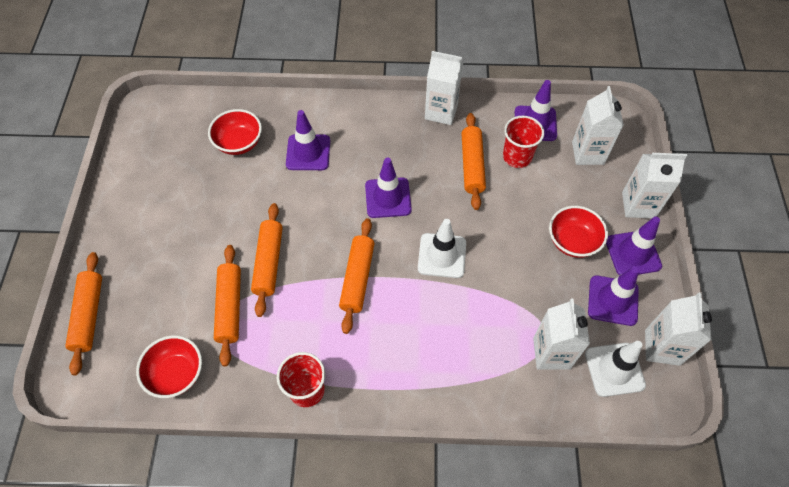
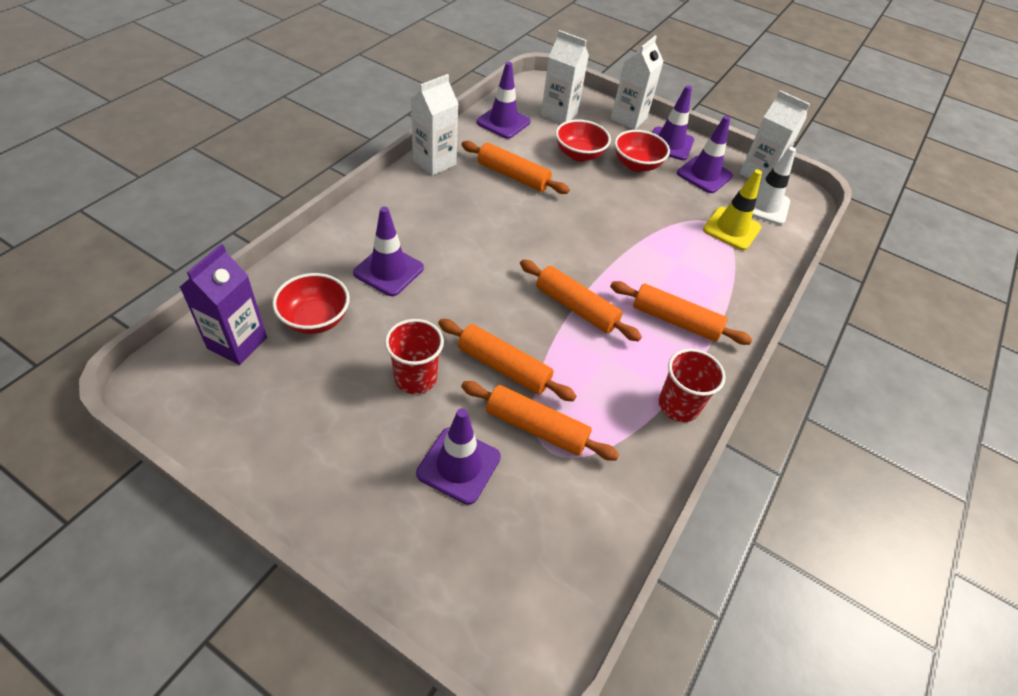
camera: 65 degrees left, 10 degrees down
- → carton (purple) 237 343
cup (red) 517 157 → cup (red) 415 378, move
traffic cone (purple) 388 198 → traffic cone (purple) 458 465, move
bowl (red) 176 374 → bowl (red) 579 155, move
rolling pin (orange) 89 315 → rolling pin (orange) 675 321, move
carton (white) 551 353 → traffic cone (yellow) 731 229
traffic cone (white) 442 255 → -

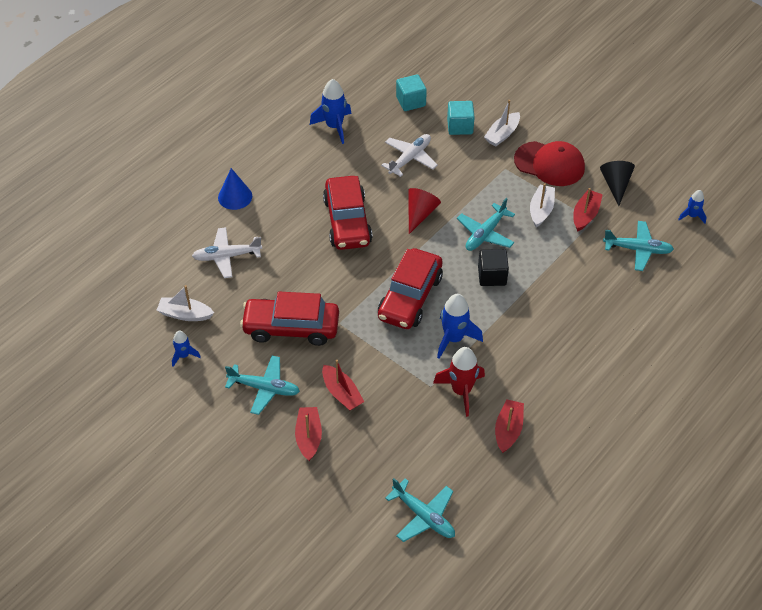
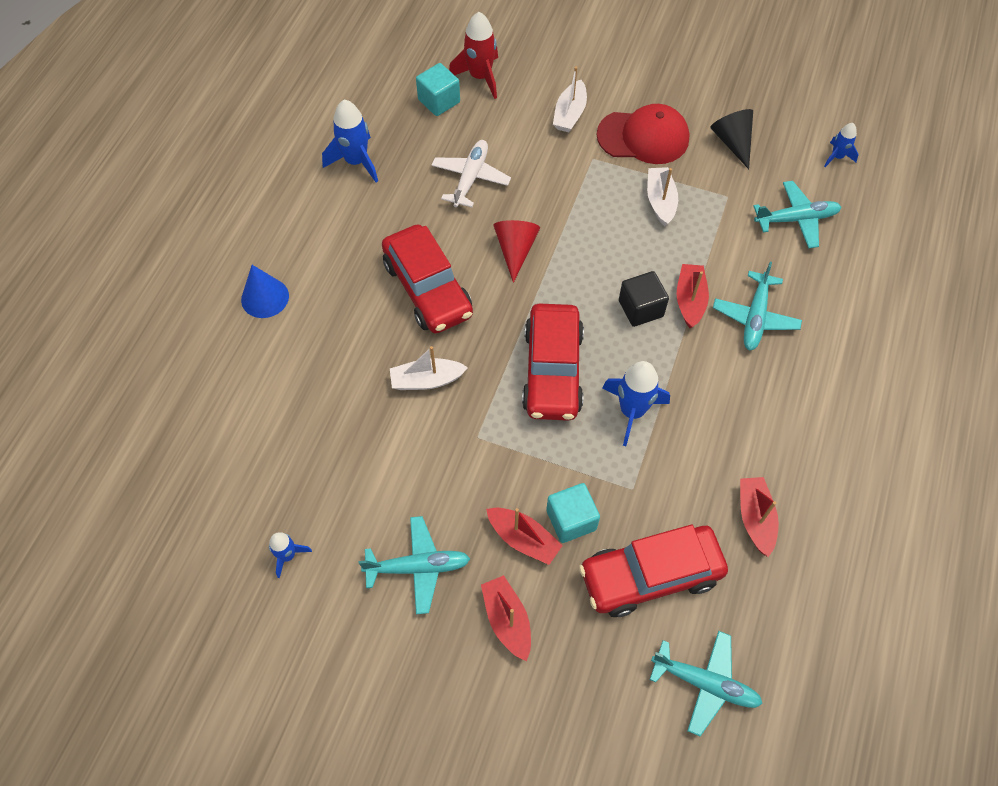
camera: 20 degrees left, 10 degrees up
boat (white) 185 314 → boat (white) 427 380, move
rocket (red) 461 391 → rocket (red) 480 77, move
cube (turquoise) 460 126 → cube (turquoise) 571 520, move
car (red) 291 328 → car (red) 650 575, move
boat (red) 585 215 → boat (red) 690 300, move
plane (turquoise) 485 234 → plane (turquoise) 755 317, move
plane (white) 227 256 → -

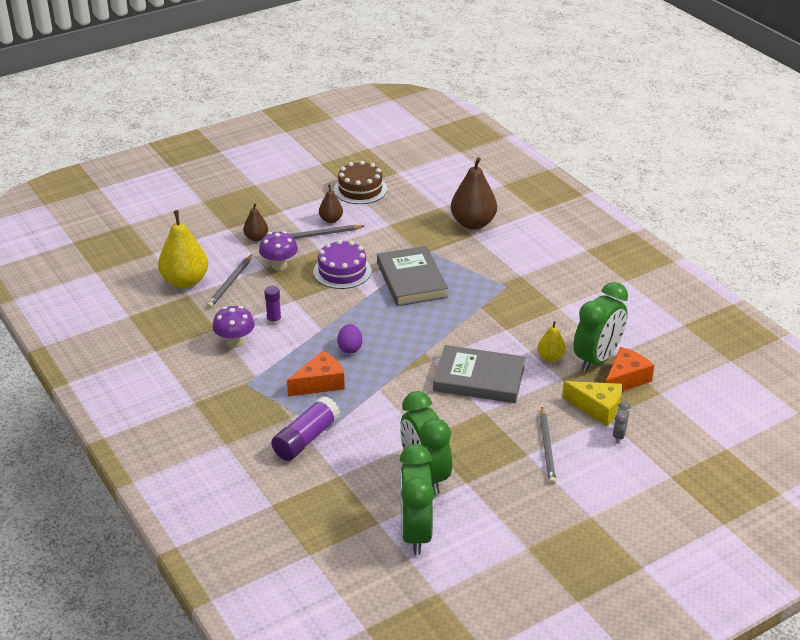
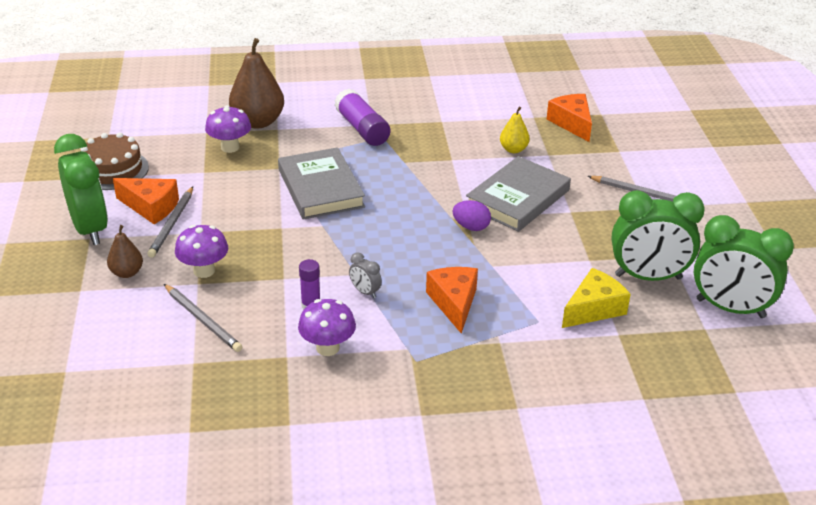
camera: 65 degrees left, 0 degrees up
clock (green) 597 359 → clock (green) 90 229, move
pear (brown) 331 220 → cheese (orange) 151 207
- → mushroom (purple) 230 147
book (grey) 411 280 → book (grey) 321 188, 60 degrees clockwise
glue stick (purple) 306 438 → glue stick (purple) 362 129, move
clock (grey) 619 435 → clock (grey) 365 292, move
egg (purple) 350 348 → egg (purple) 471 227, move
cheese (yellow) 597 408 → cheese (yellow) 594 309, move
pear (yellow) 185 281 → -
cake (purple) 342 271 → -

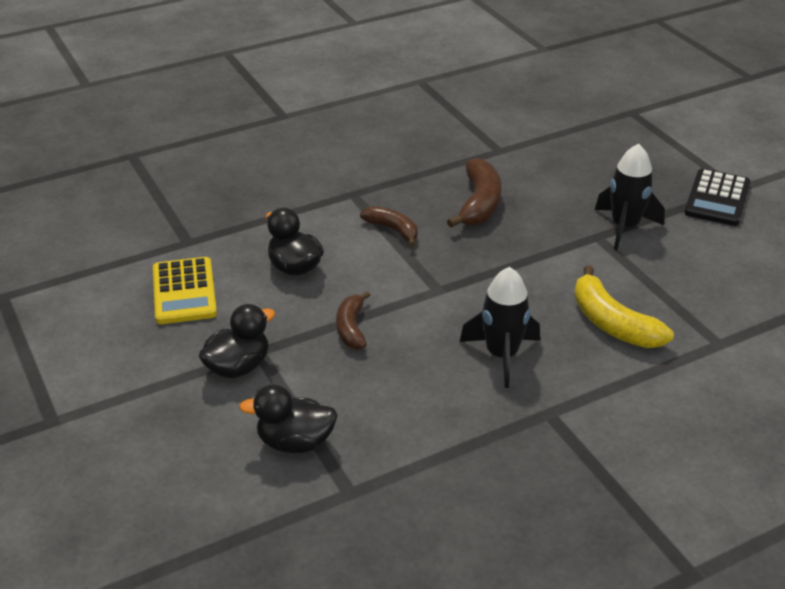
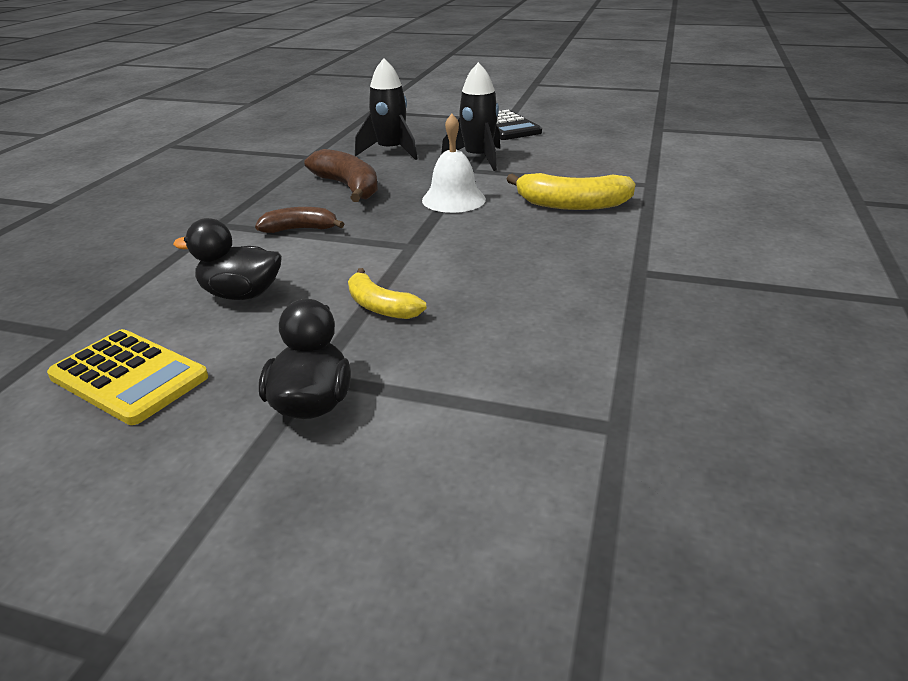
camera: 45 degrees left, 5 degrees down
banana (brown) 351 328 → banana (yellow) 380 306
rocket (black) 502 355 → rocket (black) 390 151, move
- → bell (white) 453 199
duck (black) 295 442 → -

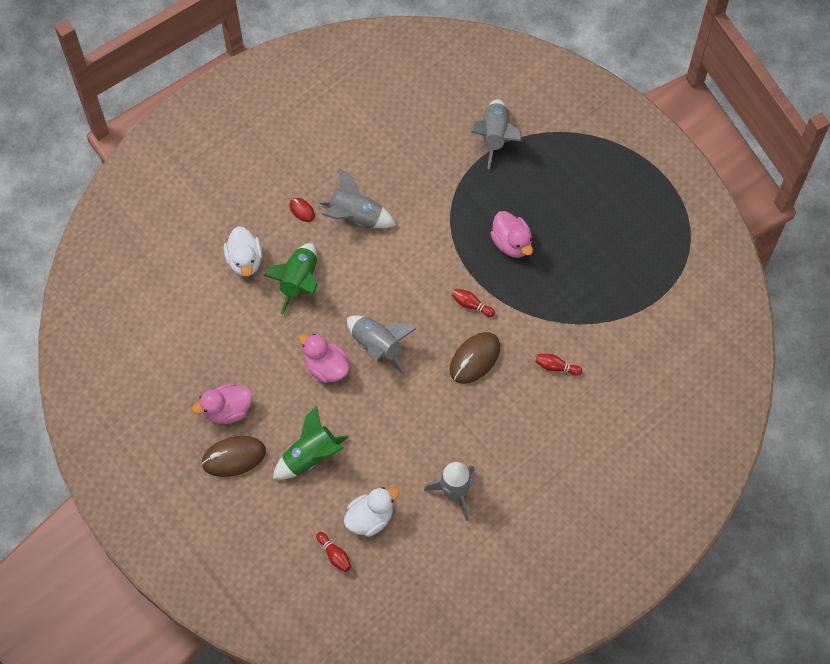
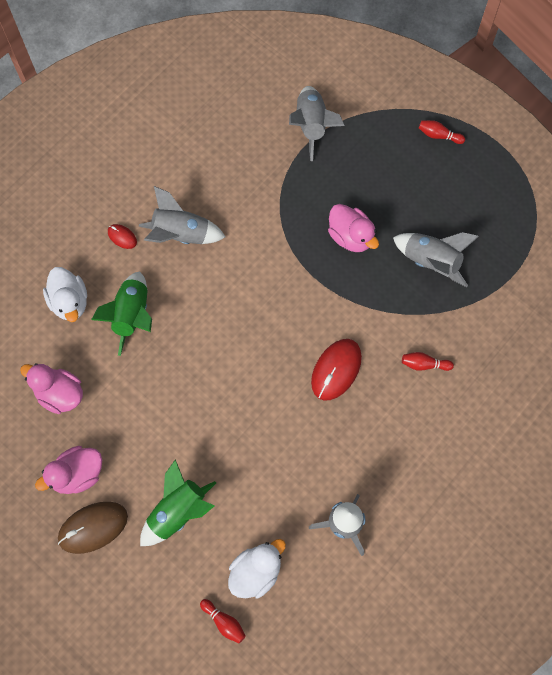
camera: 10 degrees left, 5 degrees up
duck (pink) 326 367 → duck (pink) 60 394, move
mouse (brown) 475 359 → mouse (red) 336 370
rocket (grey) 378 346 → rocket (grey) 431 261, move
bowling pin (red) 471 305 → bowling pin (red) 438 135, move

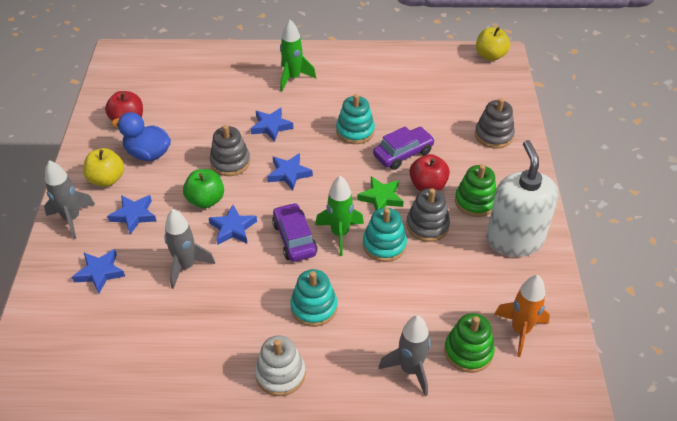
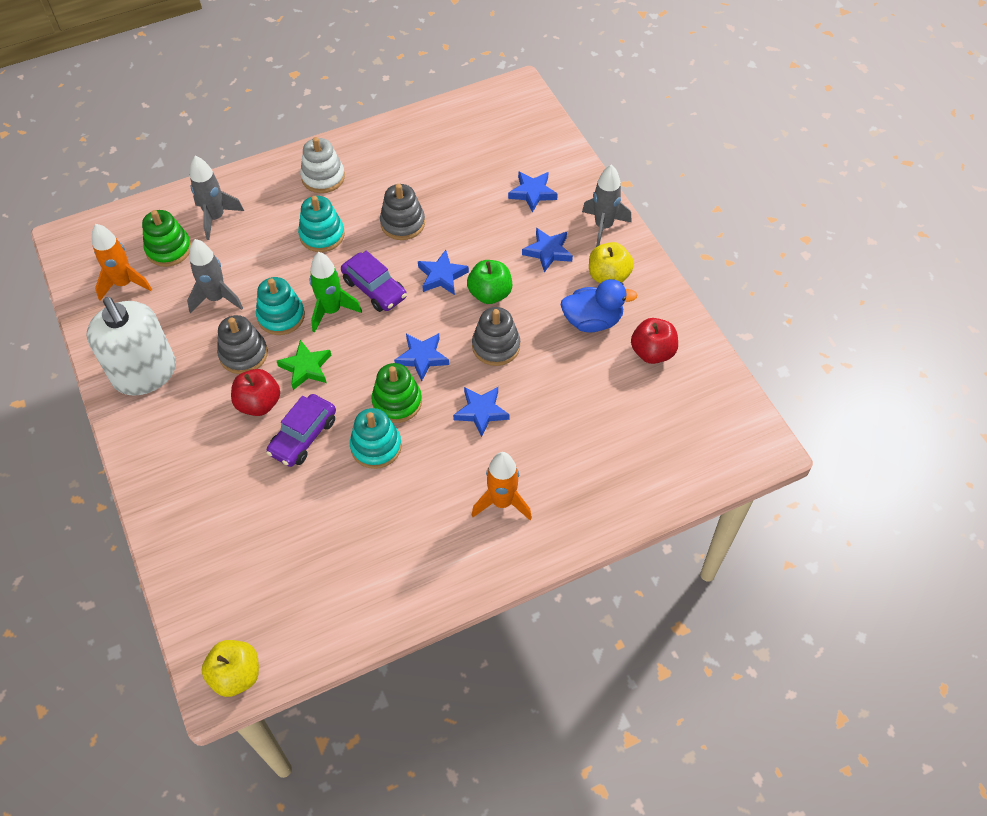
camera: 155 degrees right, 10 degrees up
rocket (grey) 186 266 → rocket (grey) 217 298, move
stacking toy (green) 475 201 → stacking toy (green) 397 402, move
stacking toy (grey) 493 135 → stacking toy (grey) 402 223, move
rocket (green) 293 78 → rocket (orange) 502 502

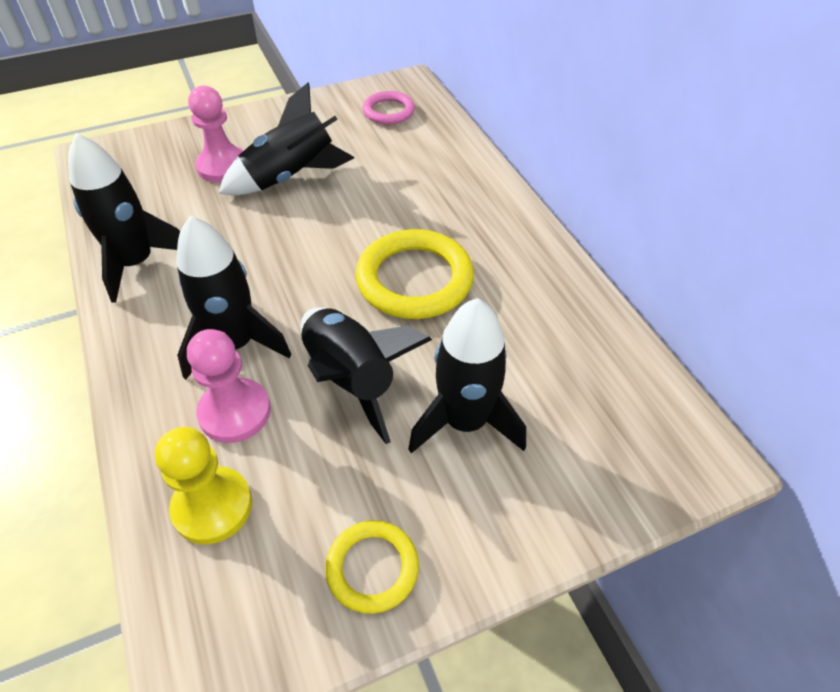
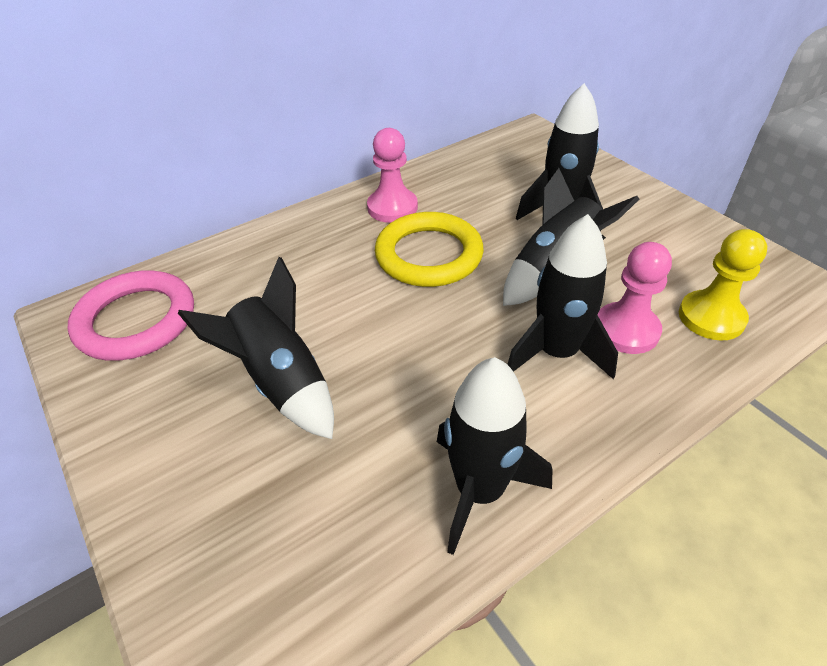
camera: 100 degrees left, 5 degrees down
ring (pink) 388 111 → ring (pink) 136 320, x1.74
pawn (pink) 223 166 → pawn (pink) 392 207, move
ring (yellow) 372 568 → -

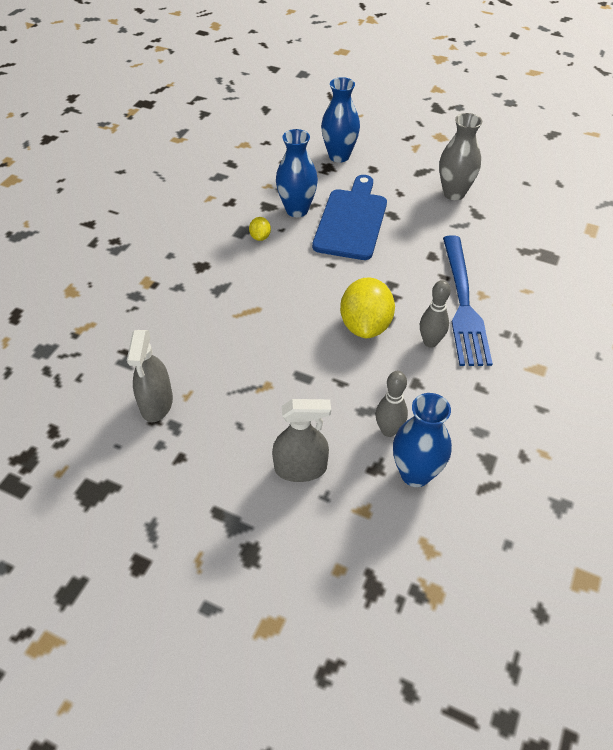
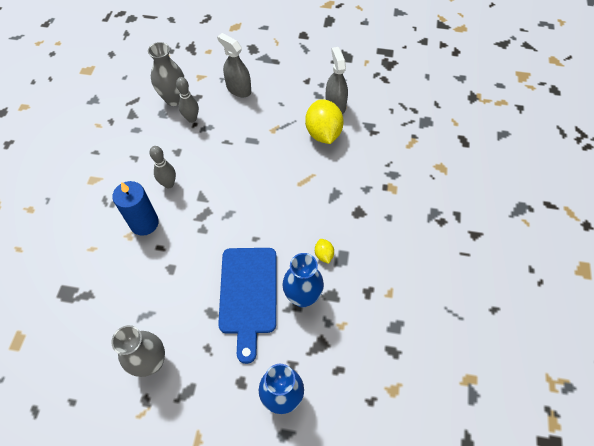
camera: 165 degrees right, 10 degrees up
fork (blue) 463 304 → candle (blue) 144 223
vase (blue) 415 473 → vase (grey) 174 99
spray bottle (grey) 300 468 → spray bottle (grey) 238 89, 60 degrees clockwise
lemon (yellow) 365 325 → lemon (yellow) 323 133, move

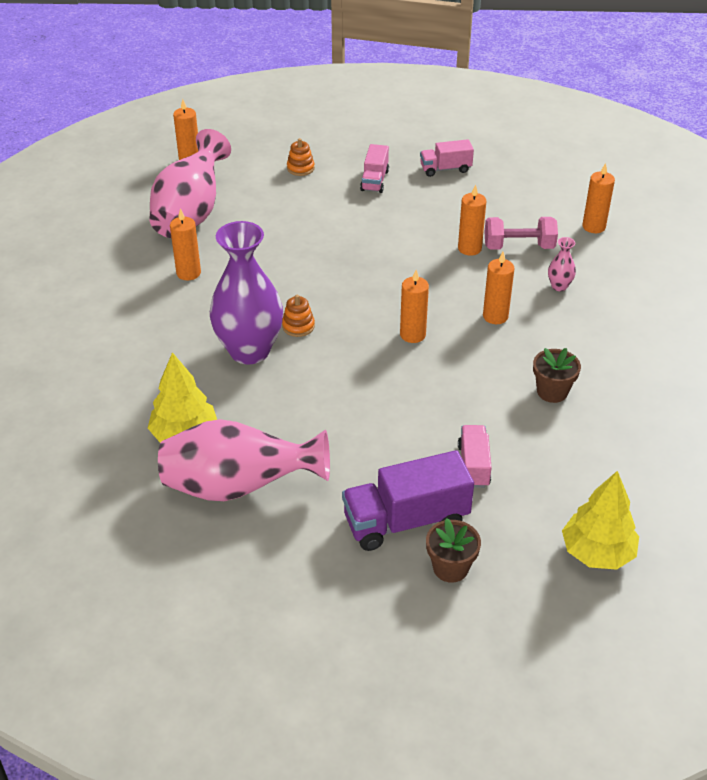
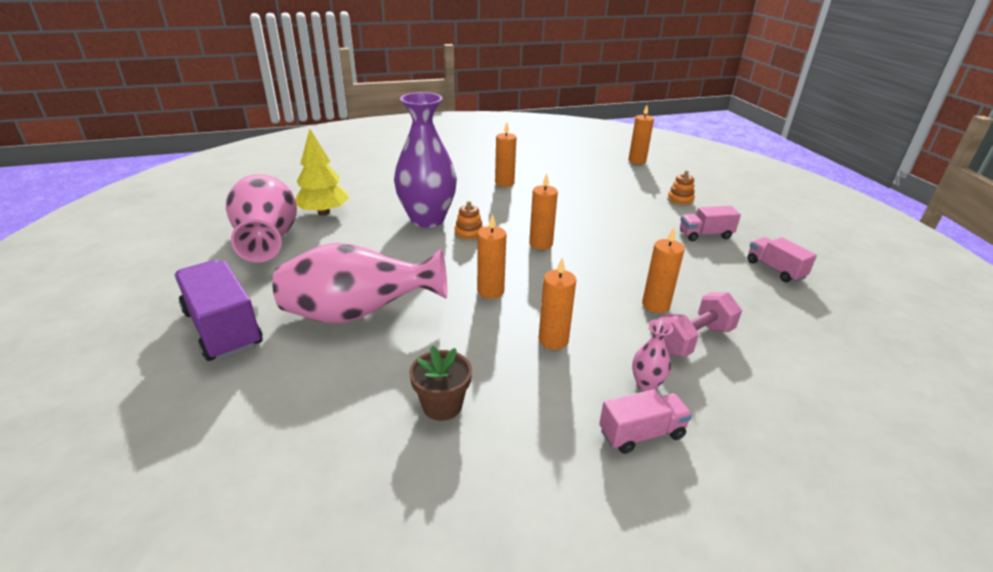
camera: 70 degrees right, 10 degrees down
vase (pink) 191 214 → vase (pink) 358 314, move
candle (orange) 593 226 → candle (orange) 541 244, move
truck (pink) 473 466 → truck (pink) 641 433, move
dumbbell (pink) 519 247 → dumbbell (pink) 693 340, 75 degrees clockwise
flower pot (brown) 450 568 → -
tree (yellow) 597 552 → -

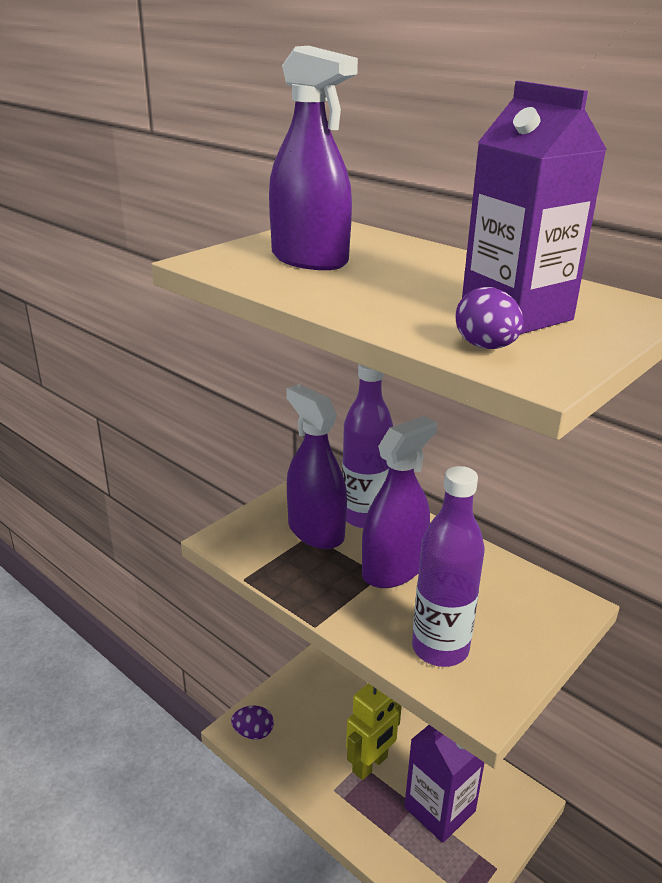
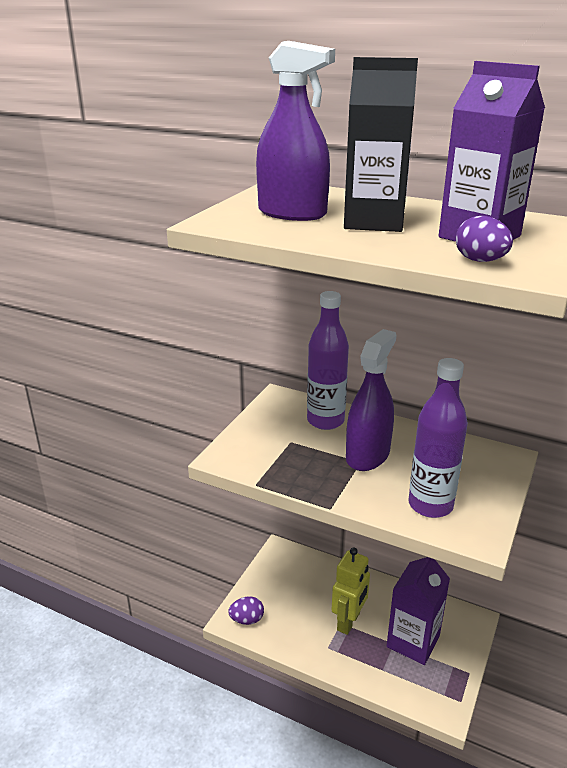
camera: 15 degrees left, 0 degrees up
- → carton (black) 374 222
spray bottle (purple) 315 531 → -

